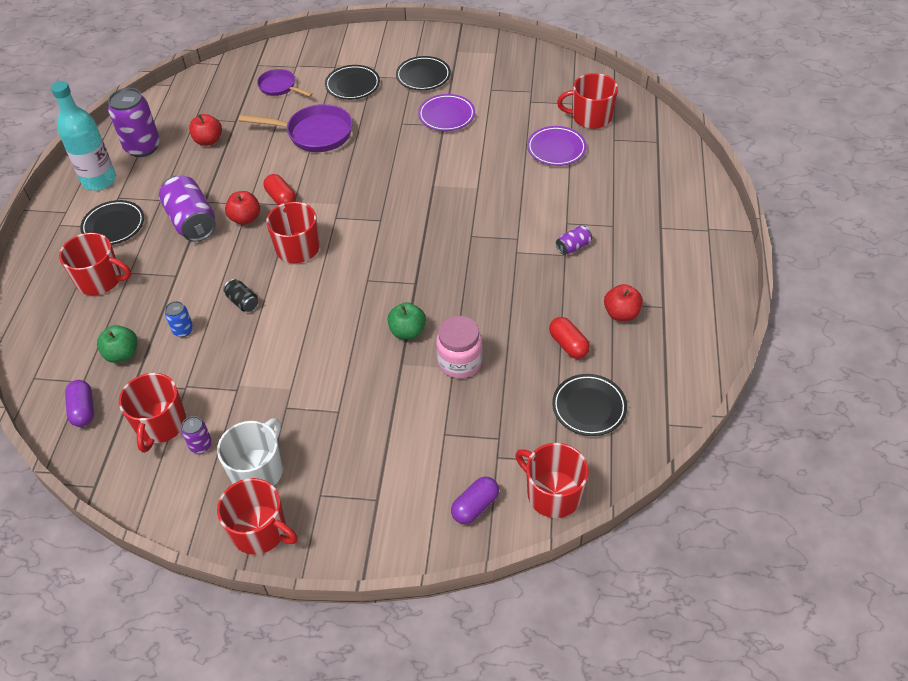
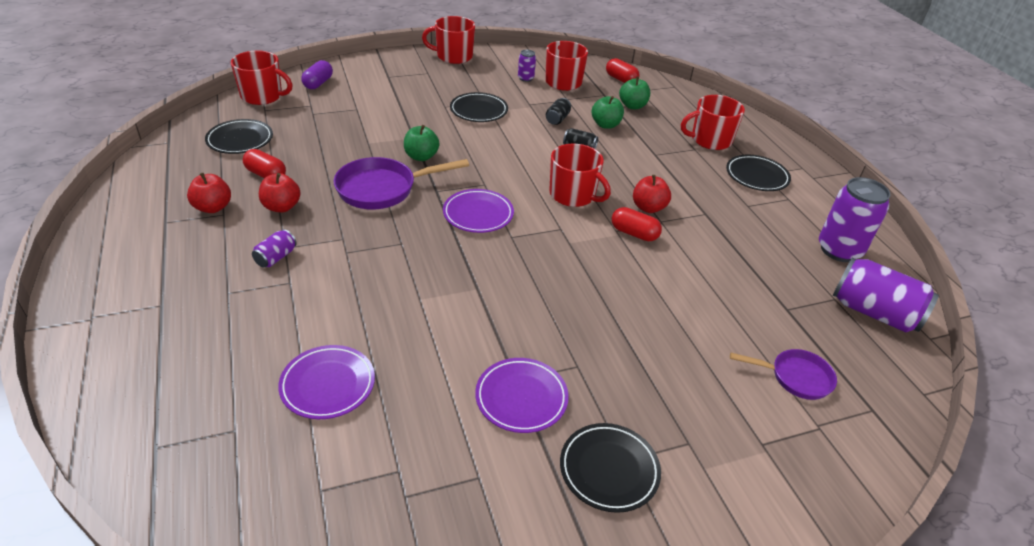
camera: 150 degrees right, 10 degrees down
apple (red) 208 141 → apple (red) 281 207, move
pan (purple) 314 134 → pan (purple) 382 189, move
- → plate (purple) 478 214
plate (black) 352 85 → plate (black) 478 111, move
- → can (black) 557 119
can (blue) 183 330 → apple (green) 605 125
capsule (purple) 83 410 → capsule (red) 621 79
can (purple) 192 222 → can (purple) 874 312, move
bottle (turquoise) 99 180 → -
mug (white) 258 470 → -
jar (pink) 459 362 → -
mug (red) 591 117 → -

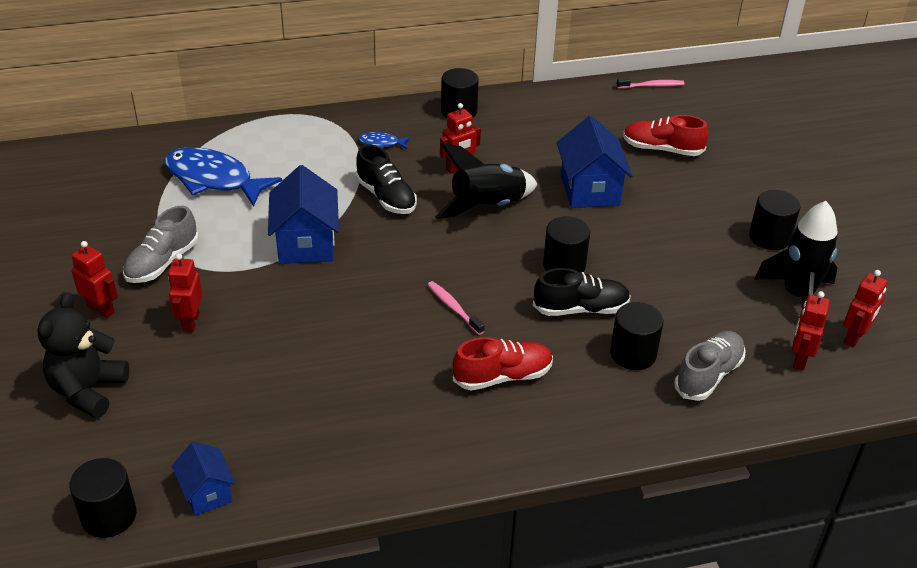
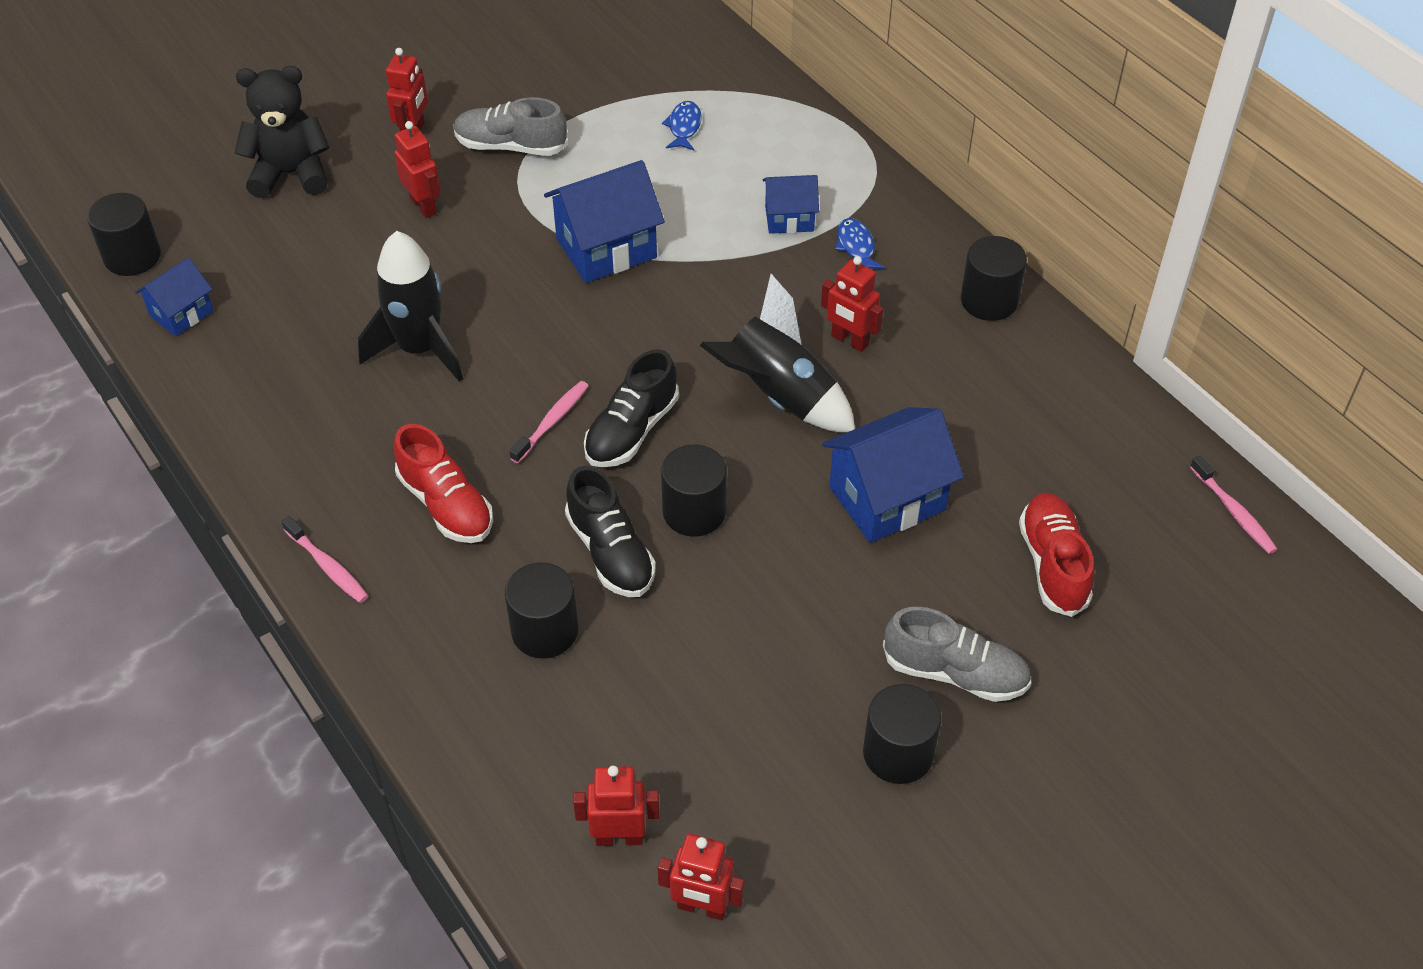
camera: 70 degrees right, 10 degrees up
- → toothbrush (pink) 328 566
rocket (black) 797 295 → rocket (black) 419 349, move
robot (red) 190 322 → robot (red) 424 206, 75 degrees clockwise
shoe (black) 386 197 → shoe (black) 631 430, move
fish (blue) 213 179 → fish (blue) 684 127, x0.44
- → house (blue) 789 218
shoe (grey) 708 375 → shoe (grey) 955 673, move

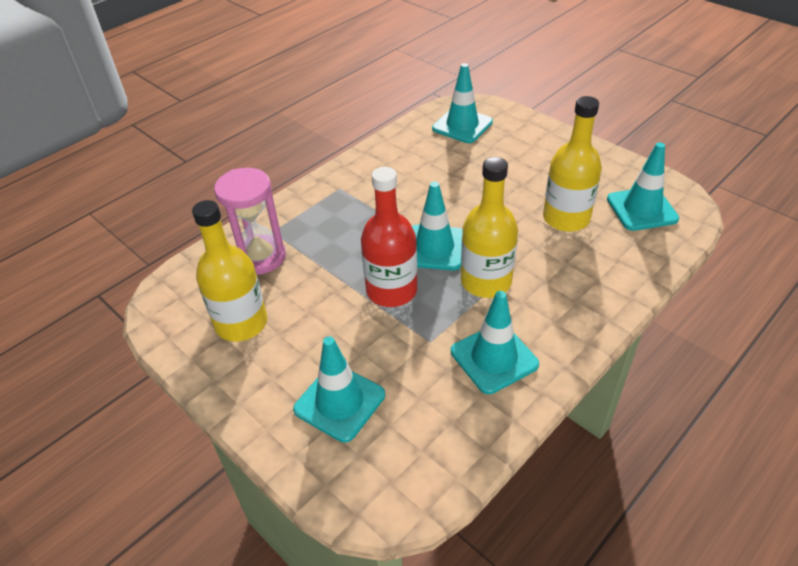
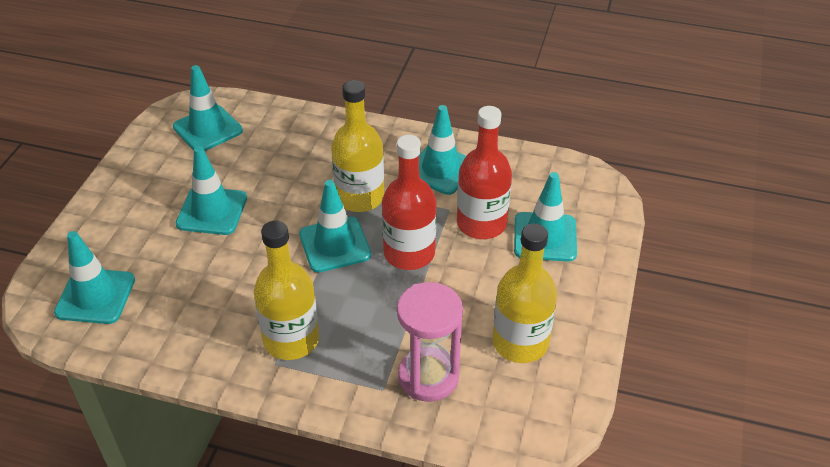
camera: 120 degrees left, 0 degrees up
- → traffic cone (turquoise) 212 211
bottle (yellow) 566 218 → bottle (yellow) 291 339, move
- → bottle (red) 481 223

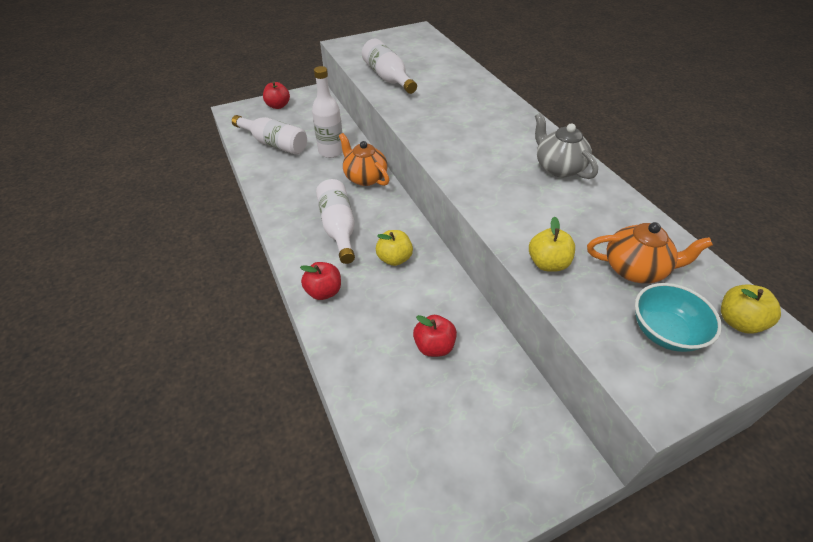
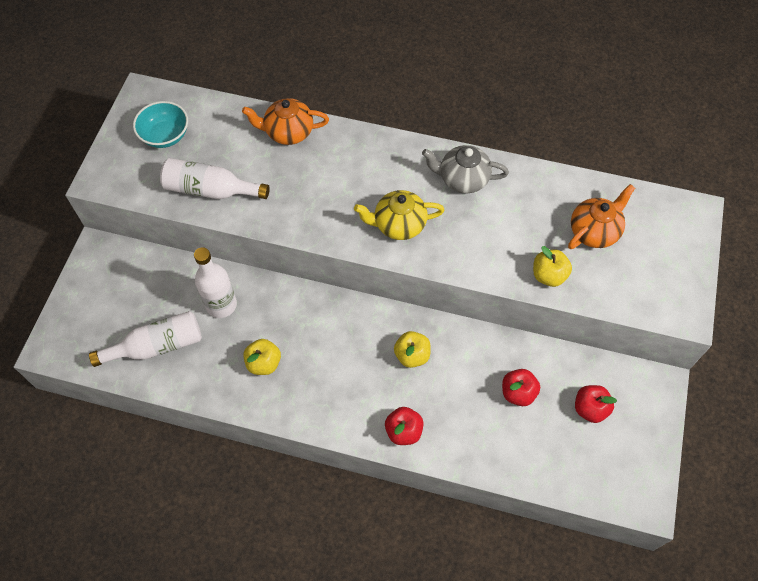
camera: 50 degrees left, 15 degrees up
bowl (turquoise) 665 332 → bowl (turquoise) 165 136, move
teapot (orange) 365 177 → teapot (orange) 288 132, move
apple (yellow) 738 322 → apple (yellow) 264 363, move
- → teapot (yellow) 398 225
apple (red) 278 106 → apple (red) 590 408, move
bottle (white) 338 227 → -

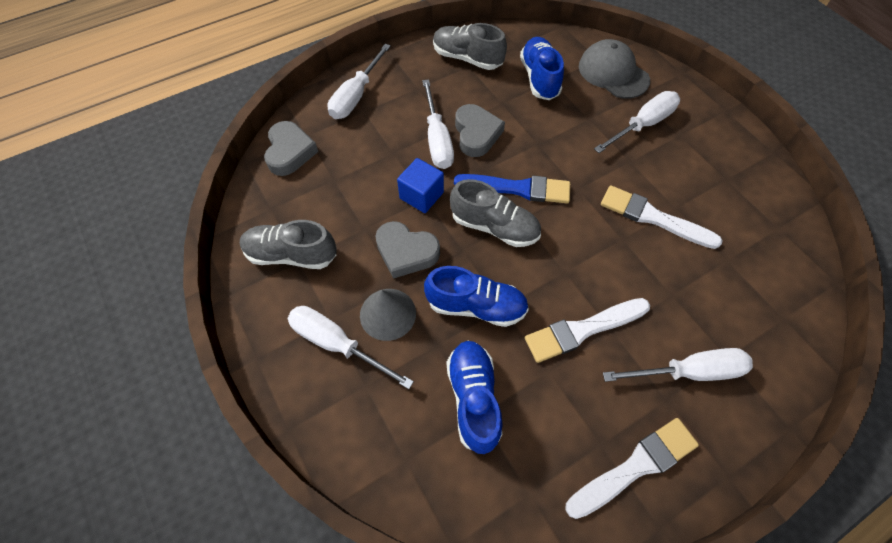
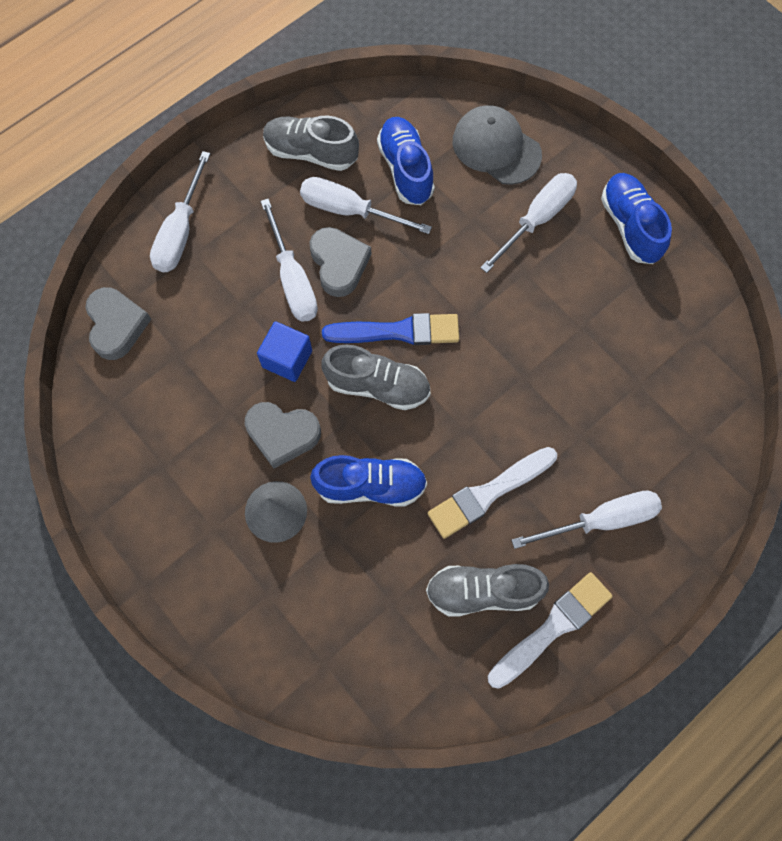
camera: 10 degrees left, 10 degrees up
screwdriver (white) 337 344 → screwdriver (white) 350 211, move
shoe (grey) 291 254 → shoe (grey) 483 591, move
shoe (blue) 473 398 → shoe (blue) 630 226, move
brush (white) 653 217 → -

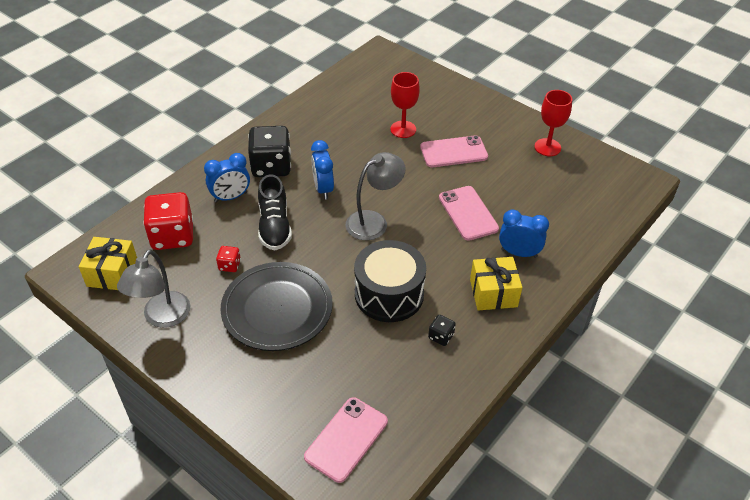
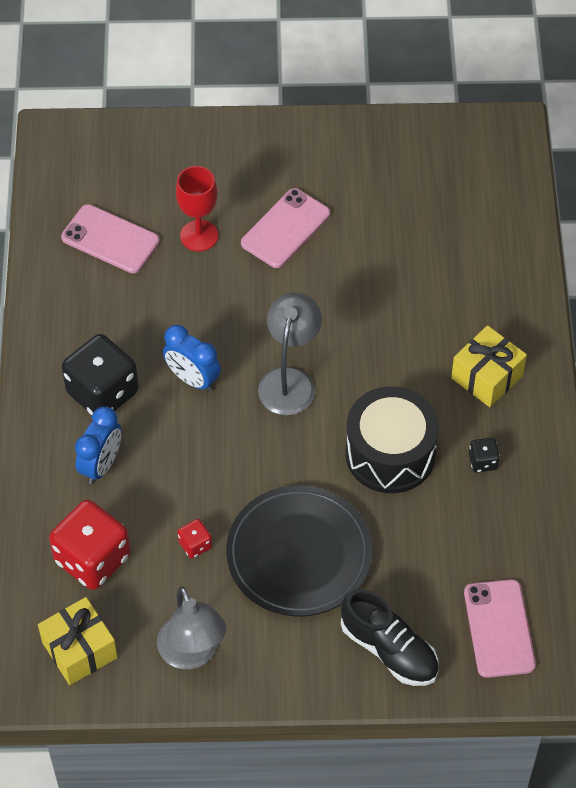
camera: 40 degrees left, 10 degrees up
phone (pink) 468 213 → phone (pink) 110 239, move
shoe (black) 274 226 → shoe (black) 389 649, move
clock (blue) 519 253 → -
goblet (red) 547 147 → -

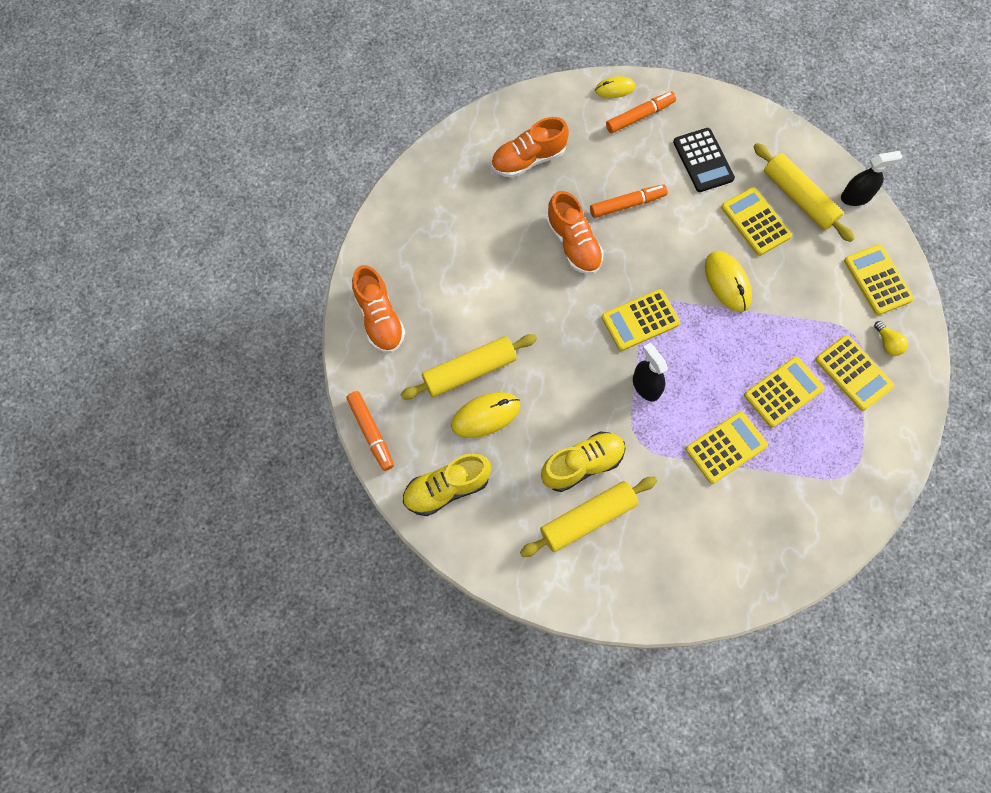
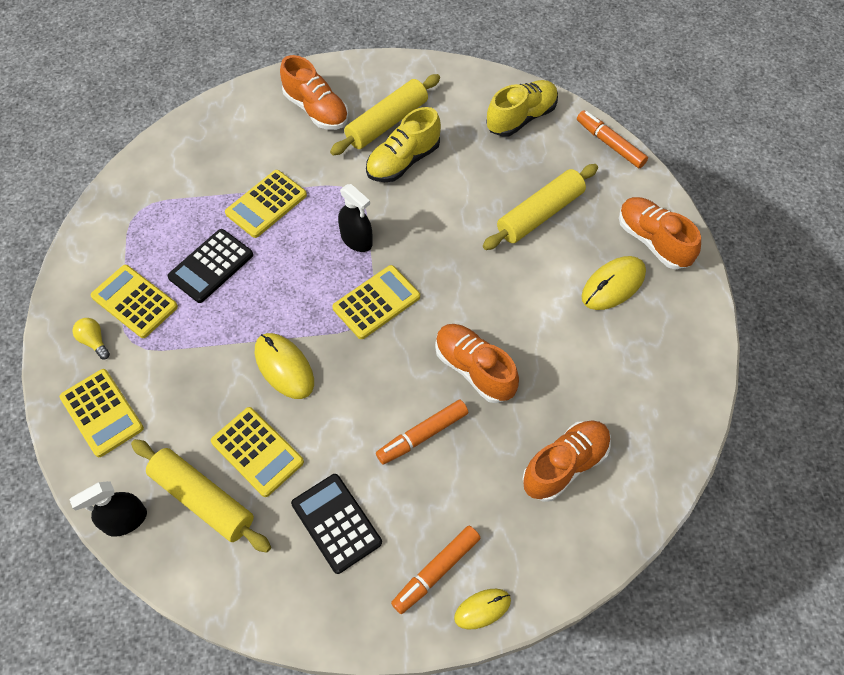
camera: 165 degrees right, 10 degrees down
calculator (yellow) 783 392 → calculator (black) 211 266
- → shoe (orange) 316 110
mouse (yellow) 485 416 → mouse (yellow) 613 285, move

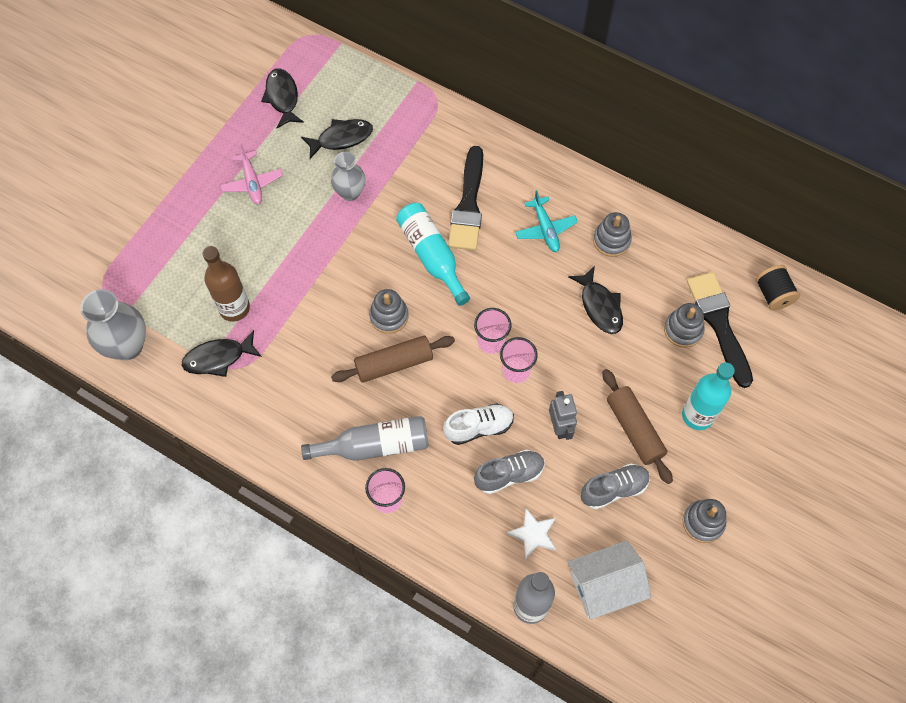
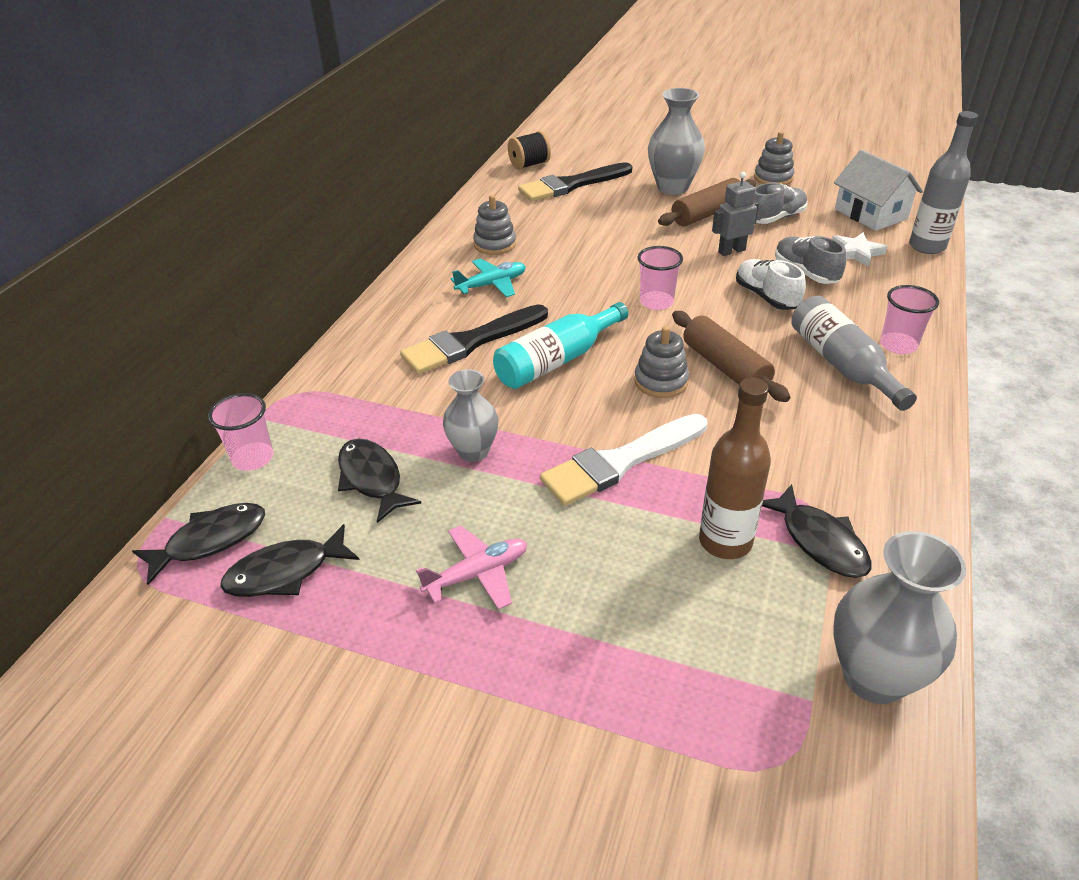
camera: 100 degrees left, 25 degrees down
fish (black) 599 306 → fish (black) 210 541, move
cup (pink) 516 370 → cup (pink) 253 458, move
brush (black) 468 205 → brush (black) 470 342, 150 degrees clockwise
- → brush (white) 620 462
bottle (turquoise) 697 415 → vase (grey) 672 187
shoe (grey) 614 489 → shoe (grey) 775 218, 90 degrees clockwise
stacking toy (grey) 683 330 → -

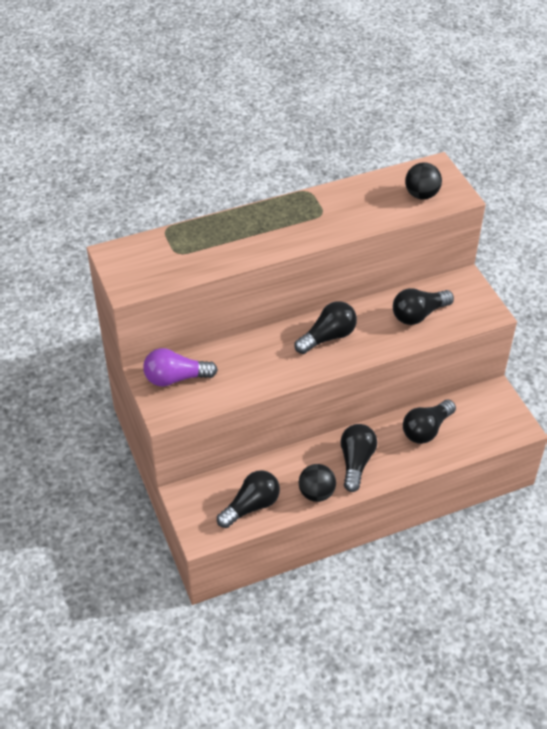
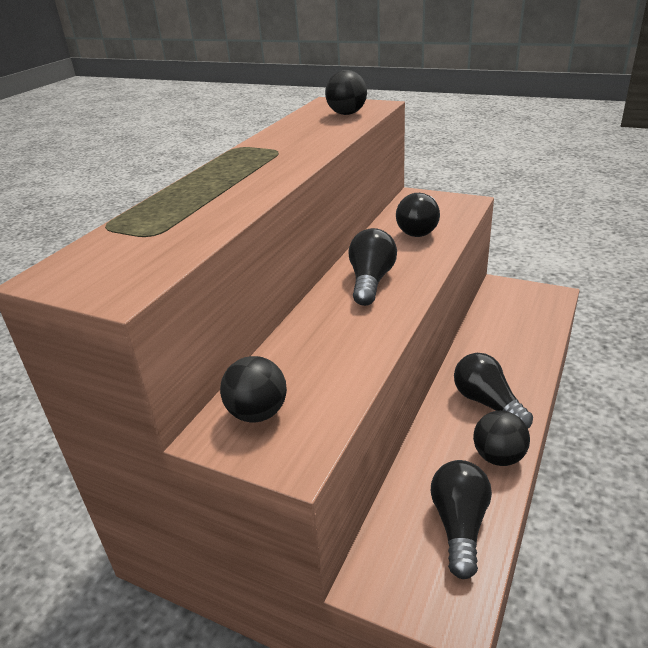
camera: 40 degrees left, 15 degrees down
light bulb (purple) 176 378 → ball (black) 257 413
light bulb (black) 426 430 → -

